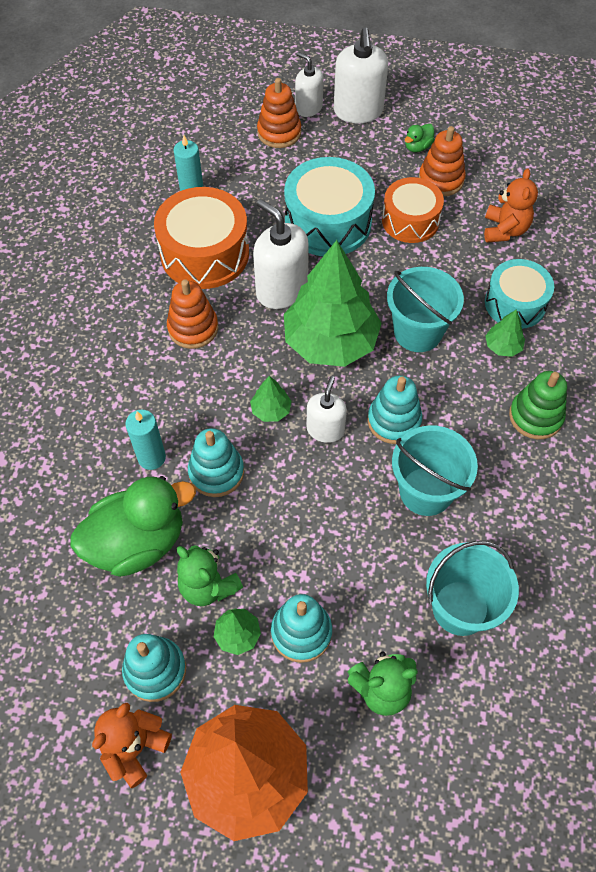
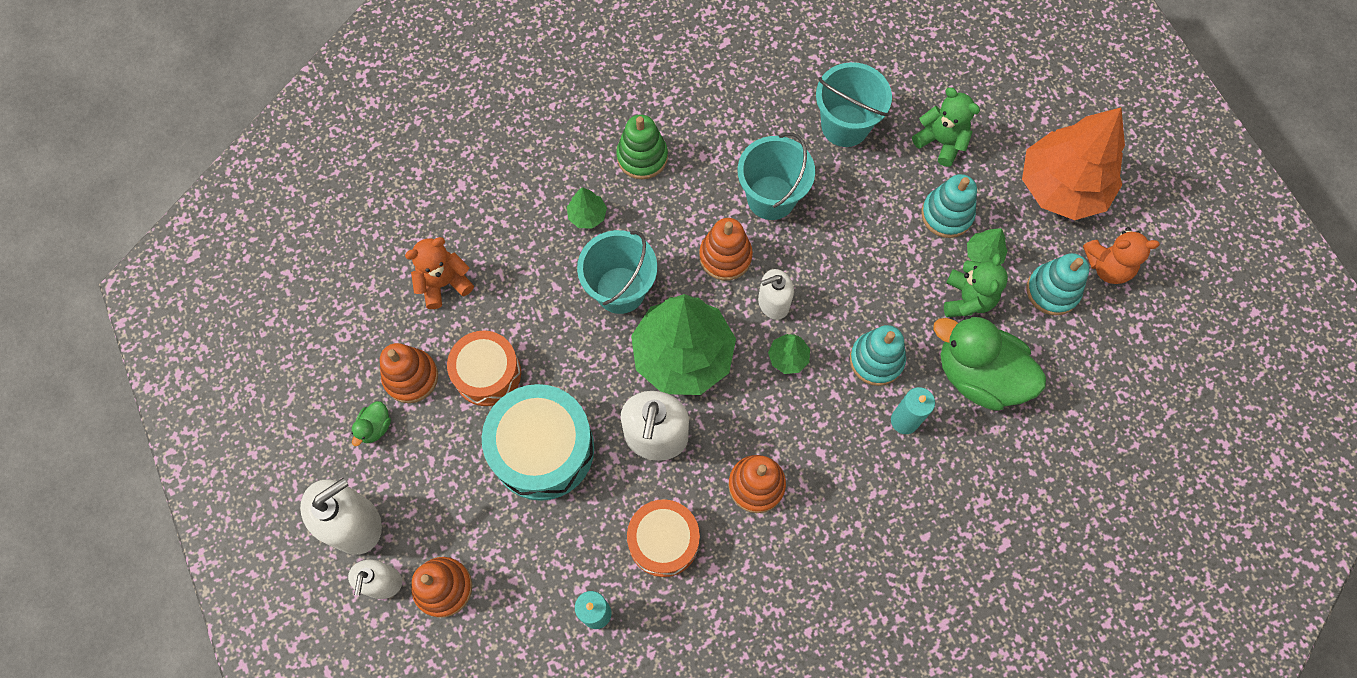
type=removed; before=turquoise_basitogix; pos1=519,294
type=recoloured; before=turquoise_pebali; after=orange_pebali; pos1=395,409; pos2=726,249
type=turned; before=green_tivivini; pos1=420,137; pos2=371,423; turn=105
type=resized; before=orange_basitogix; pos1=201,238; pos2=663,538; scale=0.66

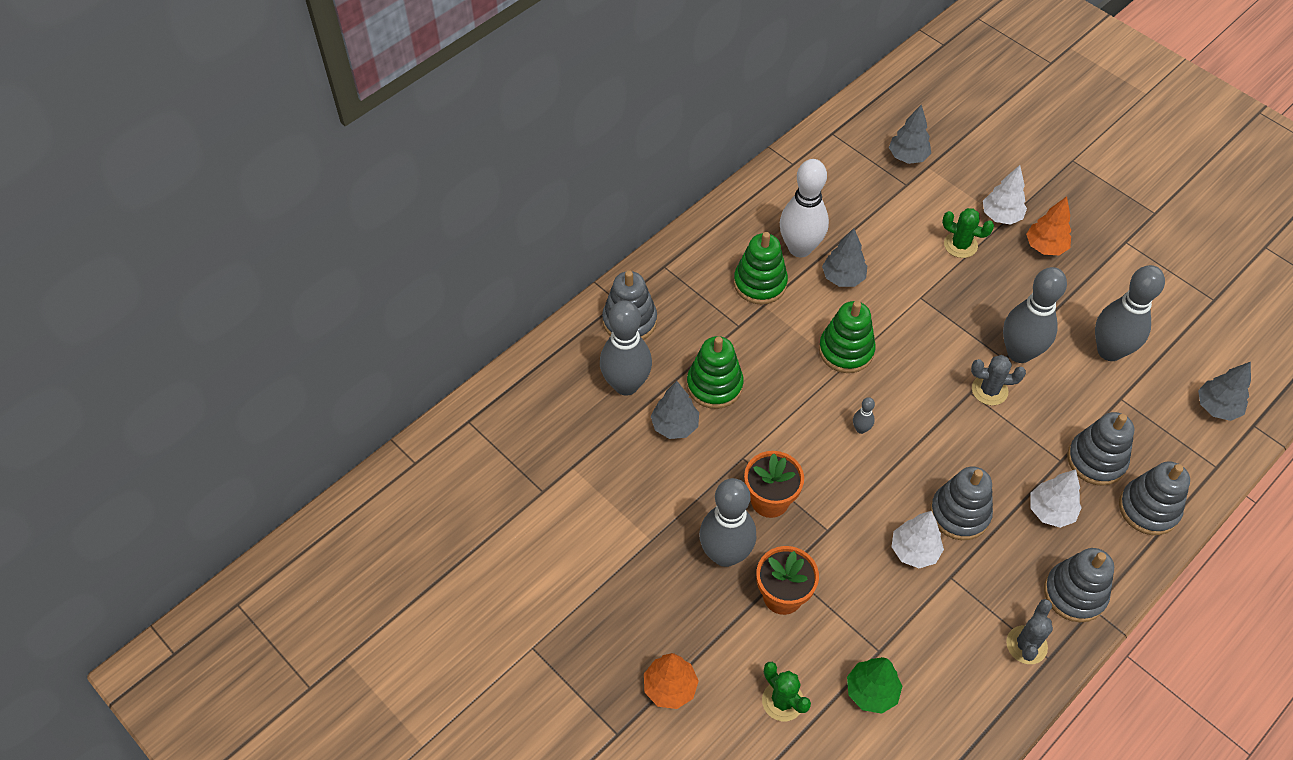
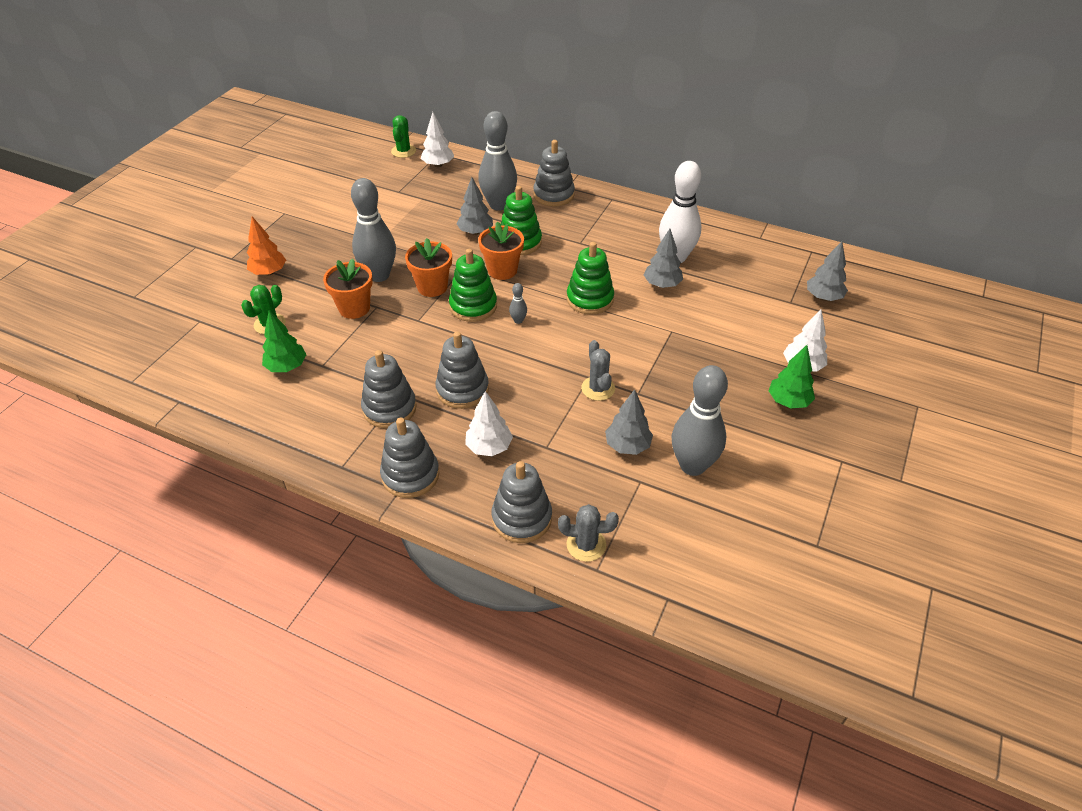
type=removed; before=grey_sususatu; pos1=1035,315
type=added; after=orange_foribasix; pos2=501,251
type=moved; before=green_pebali; pos1=761,268; pos2=473,285
type=moved; before=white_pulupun; pos1=918,539; pos2=437,139
type=moved; before=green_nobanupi; pos1=968,233; pos2=403,136
type=moved; before=grey_nobanupi; pos1=1029,631; pos2=588,533
type=moved; before=grey_pebali; pos1=1100,449; pos2=389,389
type=moved; before=grey_pulupun; pos1=1224,391; pos2=629,422
type=recoloured; before=orange_pulupun; after=green_pulupun; pos1=1048,225; pos2=791,376

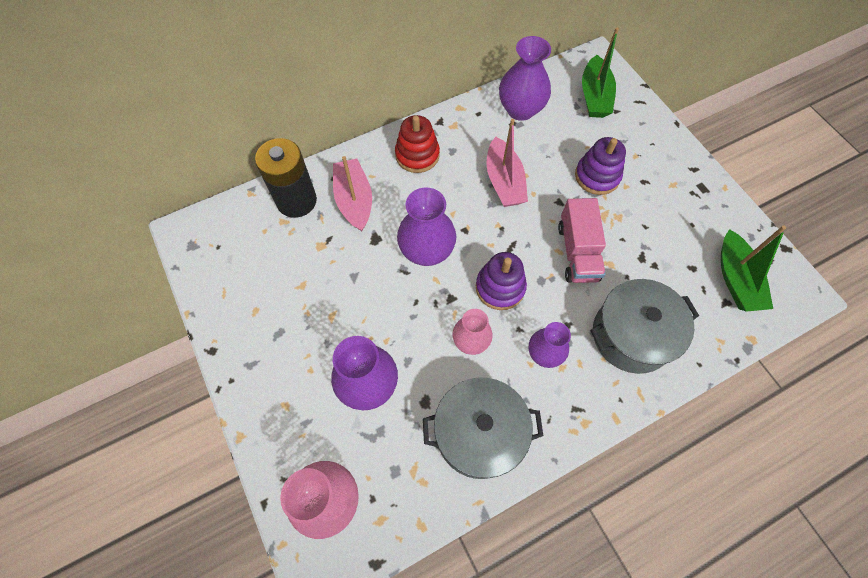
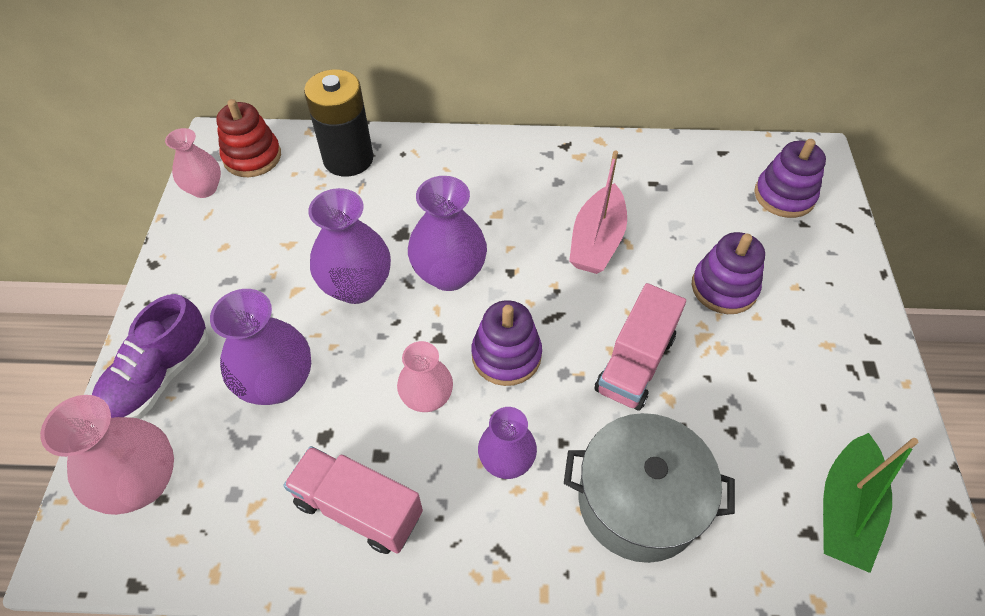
type=removed; before=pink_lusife; pos1=352,193
type=added; after=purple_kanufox; pos2=150,356
type=added; after=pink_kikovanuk; pos2=193,163
type=moved; before=red_pebali; pos1=417,144; pos2=248,138
type=moved; before=purple_kikovanuk; pos1=525,78; pos2=349,246
type=replaced; before=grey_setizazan; after=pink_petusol; pos1=483,428; pos2=353,500
type=replaced; before=green_lusife; after=purple_pebali; pos1=600,73; pos2=790,178

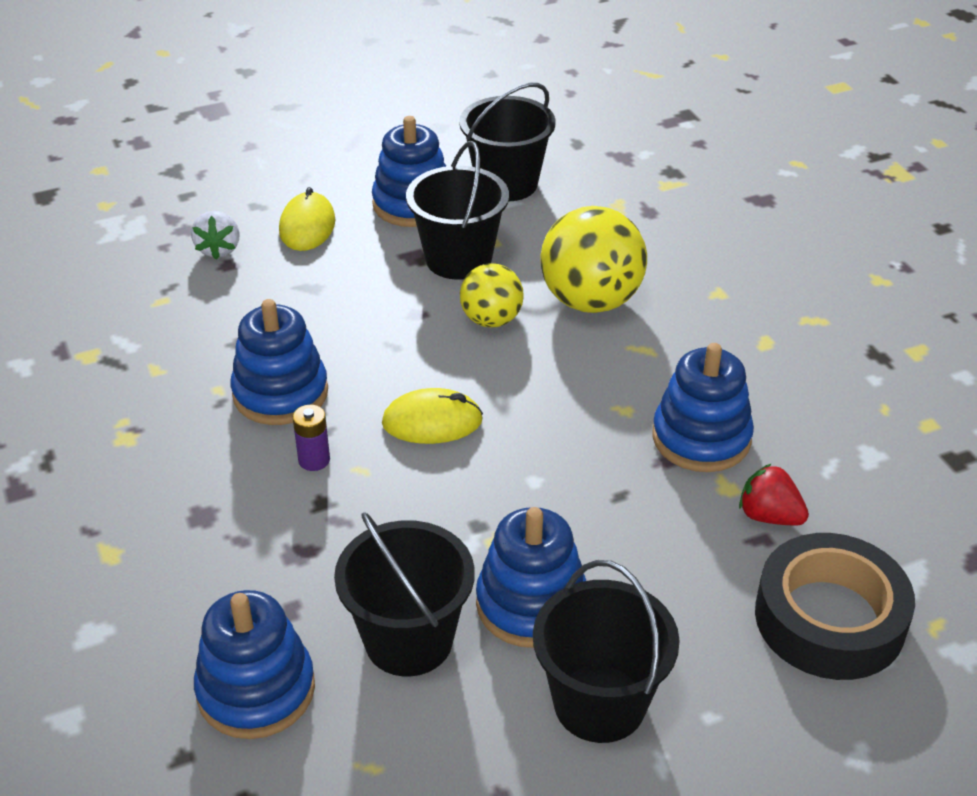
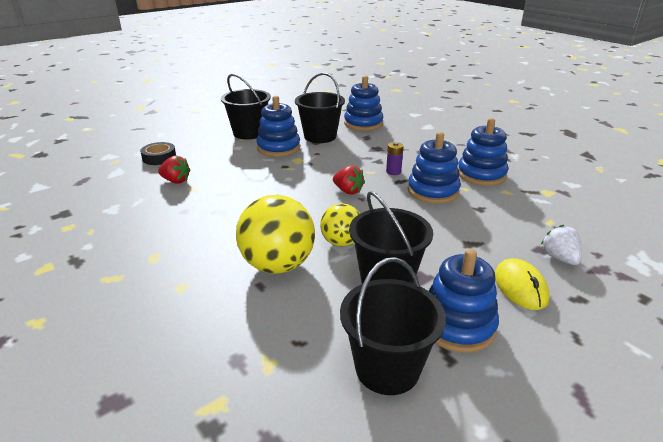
type=moved; before=blue_pebali; pos1=703,407; pos2=483,152
type=replaced; before=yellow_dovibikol; after=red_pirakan; pos1=432,416; pos2=349,180
type=resized; before=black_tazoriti; pos1=835,606; pos2=158,153; scale=0.55

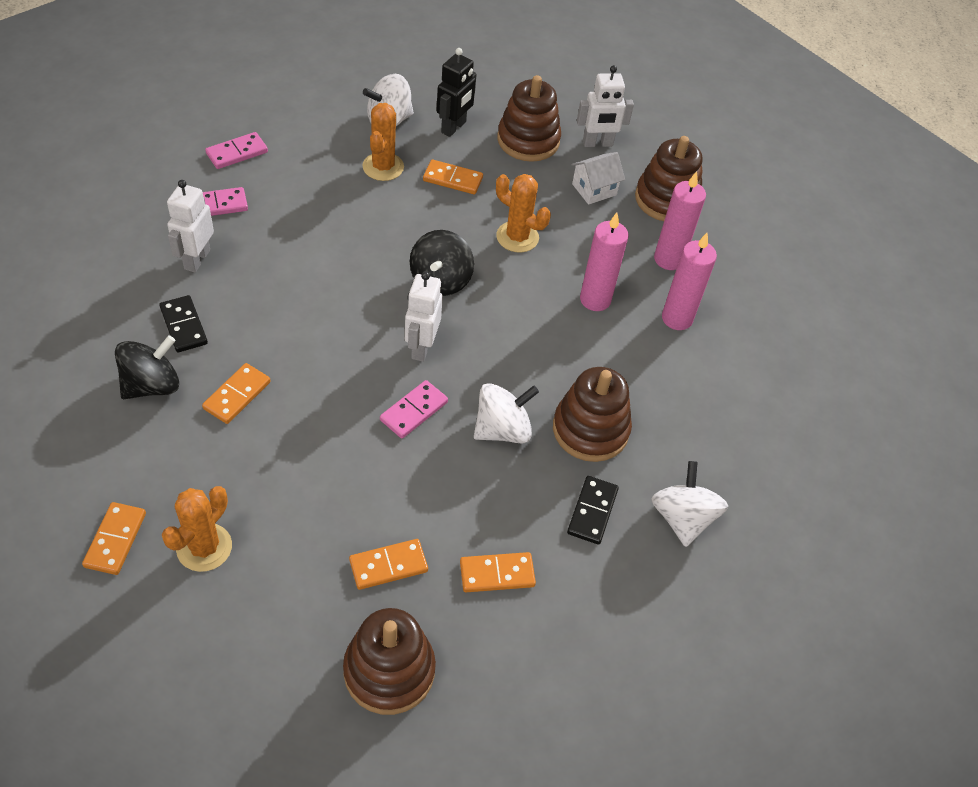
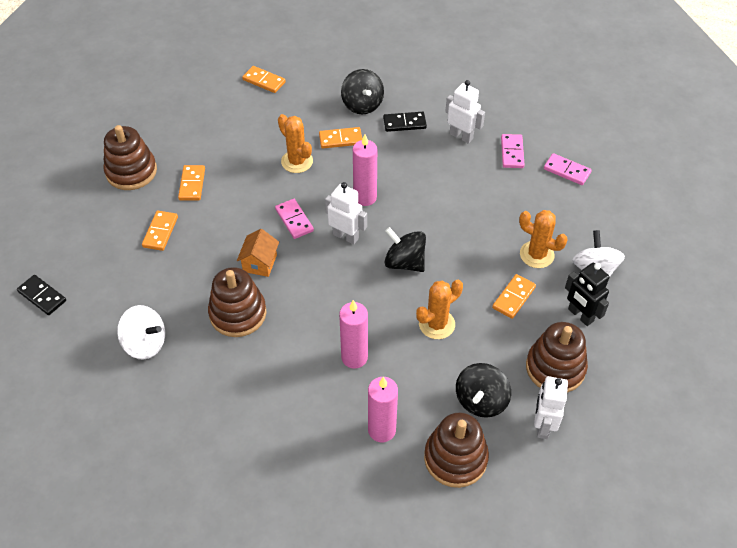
type=moved; before=orange_nobanupi; pos1=197,529; pos2=295,143
type=moved; before=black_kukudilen; pos1=593,510; pos2=41,295
type=moved; before=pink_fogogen; pos1=689,281; pos2=365,170
type=replaced; before=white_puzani; after=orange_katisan; pos1=506,413; pos2=258,253
type=replaced; before=white_katisan; after=black_puzani; pos1=598,178; pos2=483,390
type=turned; before=orange_kukudilen; pos1=236,393; pos2=340,138; turn=-60
type=turned; before=pink_kukudilen; pos1=236,150; pos2=568,169; turn=-45

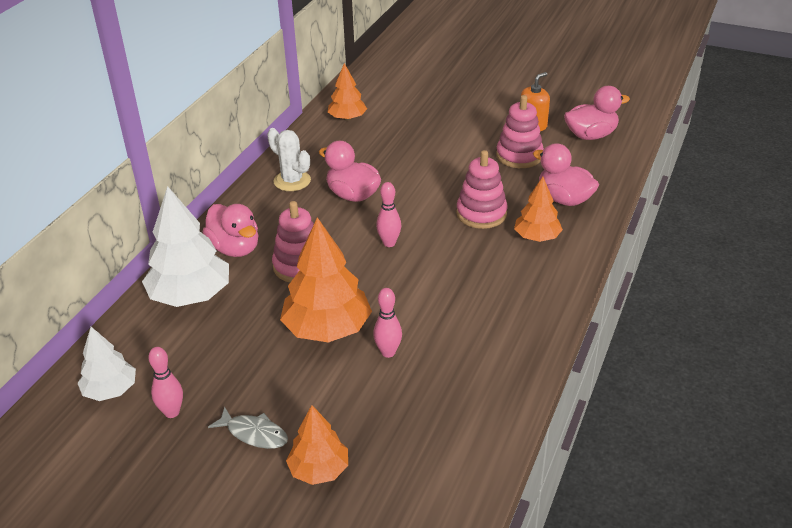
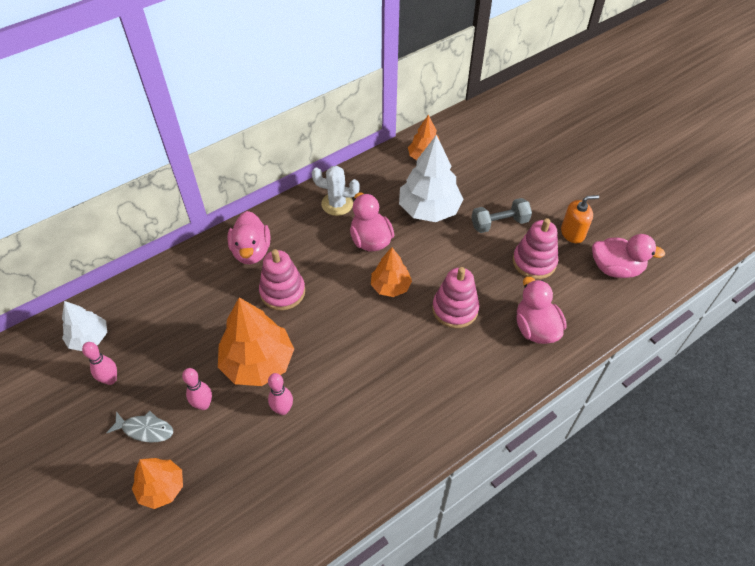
type=added; after=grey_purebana; pos2=501,215
type=moved; before=white_pulupun; pos1=185,246; pos2=431,178
type=moved; before=pink_sususatu; pos1=388,214; pos2=197,389
type=moved; before=orange_pulupun; pos1=538,209; pos2=391,272
type=turned; before=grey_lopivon; pos1=248,427; pos2=139,426; turn=-45
type=turned; before=white_nobanupi; pos1=289,159; pos2=336,191; turn=-60

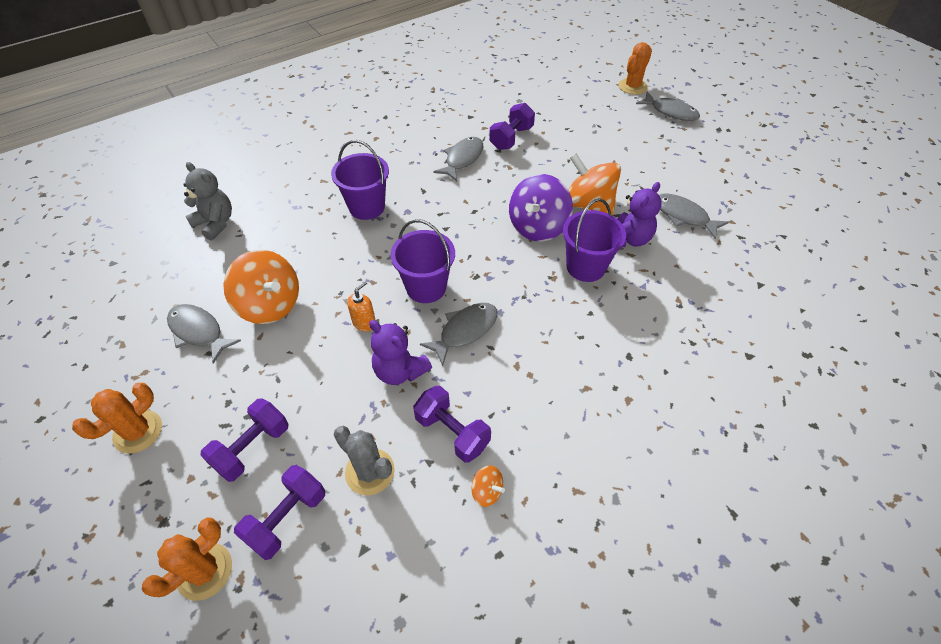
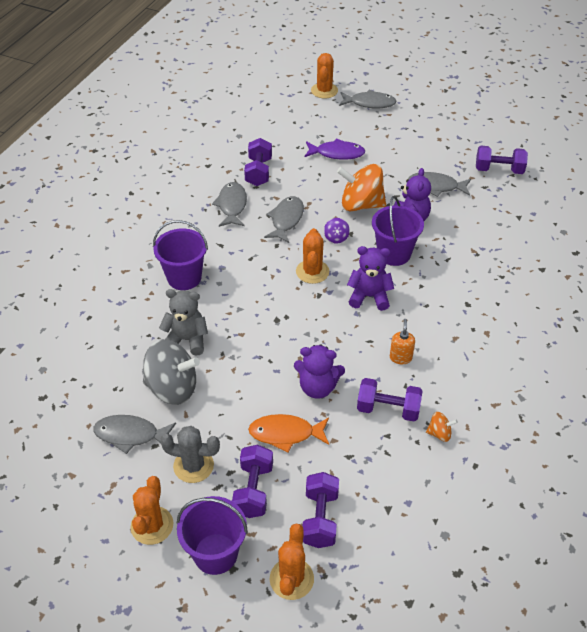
type=added; after=orange_lopivon; pos2=288,433
type=added; after=orange_nobanupi; pos2=312,256
type=added; after=purple_lopivon; pos2=335,149
type=added; after=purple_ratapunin; pos2=370,278
type=added; after=purple_purebana; pos2=502,160
type=moved; before=grey_ratapunin; pos1=208,201; pos2=183,322
type=moved; before=grey_nobanupi; pos1=364,460; pos2=190,454
type=moved; before=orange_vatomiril; pos1=361,306; pos2=402,341
type=moved; before=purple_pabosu; pos1=422,261; pos2=212,535
type=moved; before=grey_lopivon; pos1=459,334; pos2=284,219
type=recoloured; before=orange_puzani; after=grey_puzani; pos1=261,287; pos2=171,372
type=resized; before=purple_puzani; pos1=541,208; pos2=337,231; scale=0.45

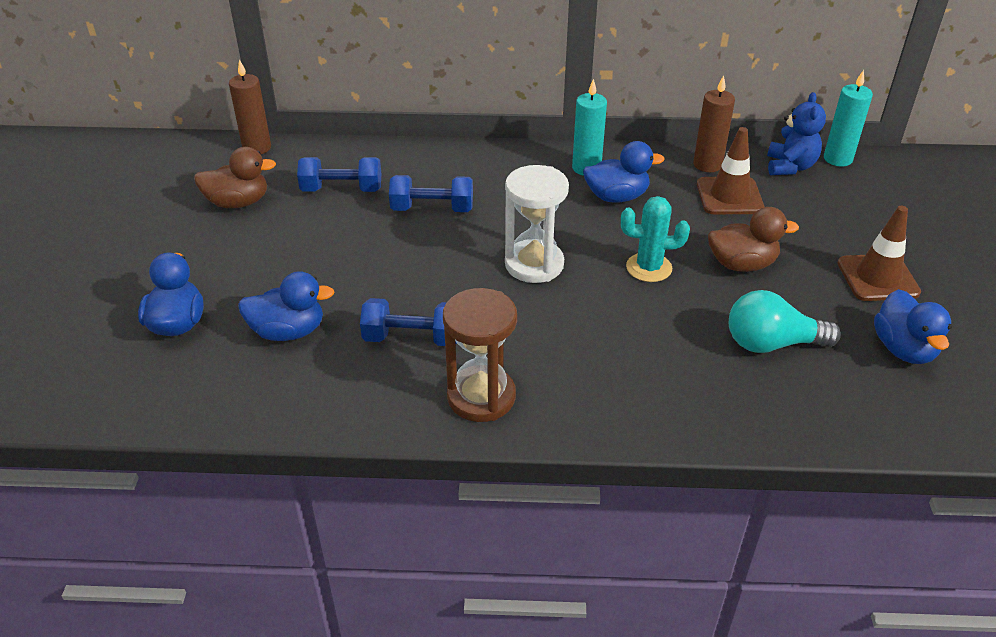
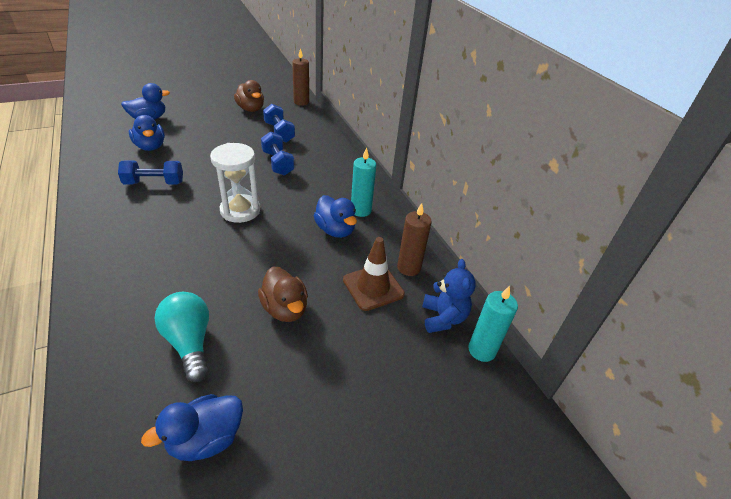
type=removed; before=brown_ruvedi; pos1=480,355
type=removed; before=turquoise_nobanupi; pos1=655,239
type=removed; before=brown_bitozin; pos1=879,253
type=turned; before=blue_purebana; pos1=408,322; pos2=150,172; turn=-75
type=turned; before=blue_ratapunin; pos1=796,133; pos2=449,296; turn=-75

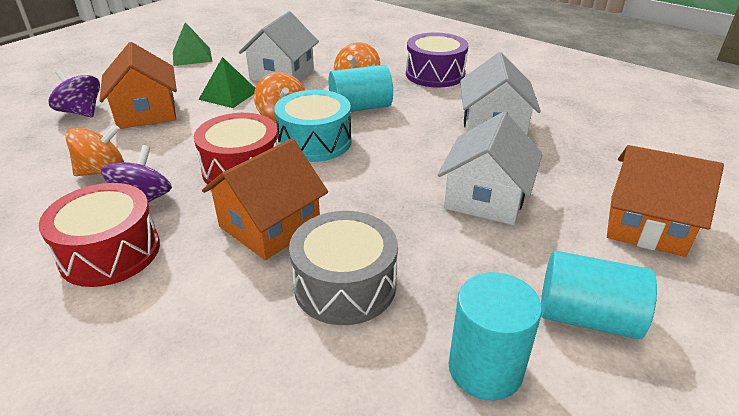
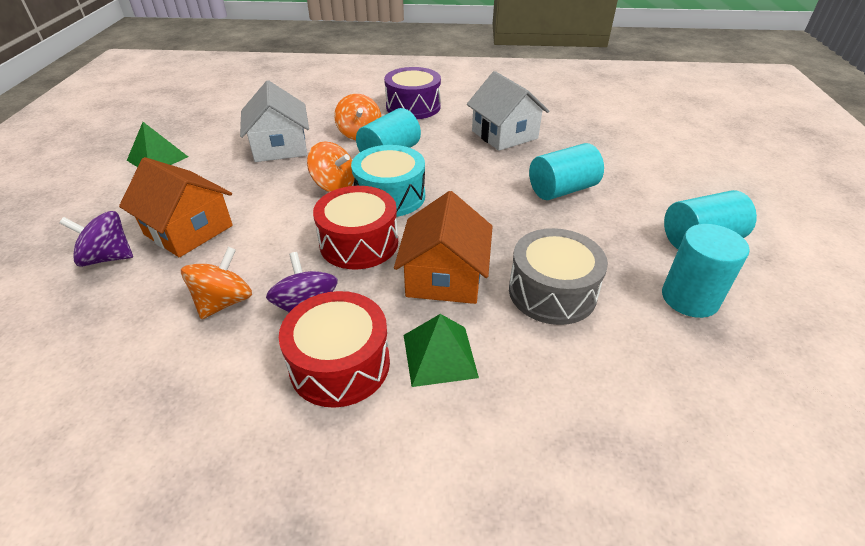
type=removed; before=orange_katisan; pos1=665,201
type=moved; before=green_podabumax; pos1=226,82; pos2=441,350
type=replaced; before=white_katisan; after=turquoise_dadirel; pos1=490,168; pos2=566,171

